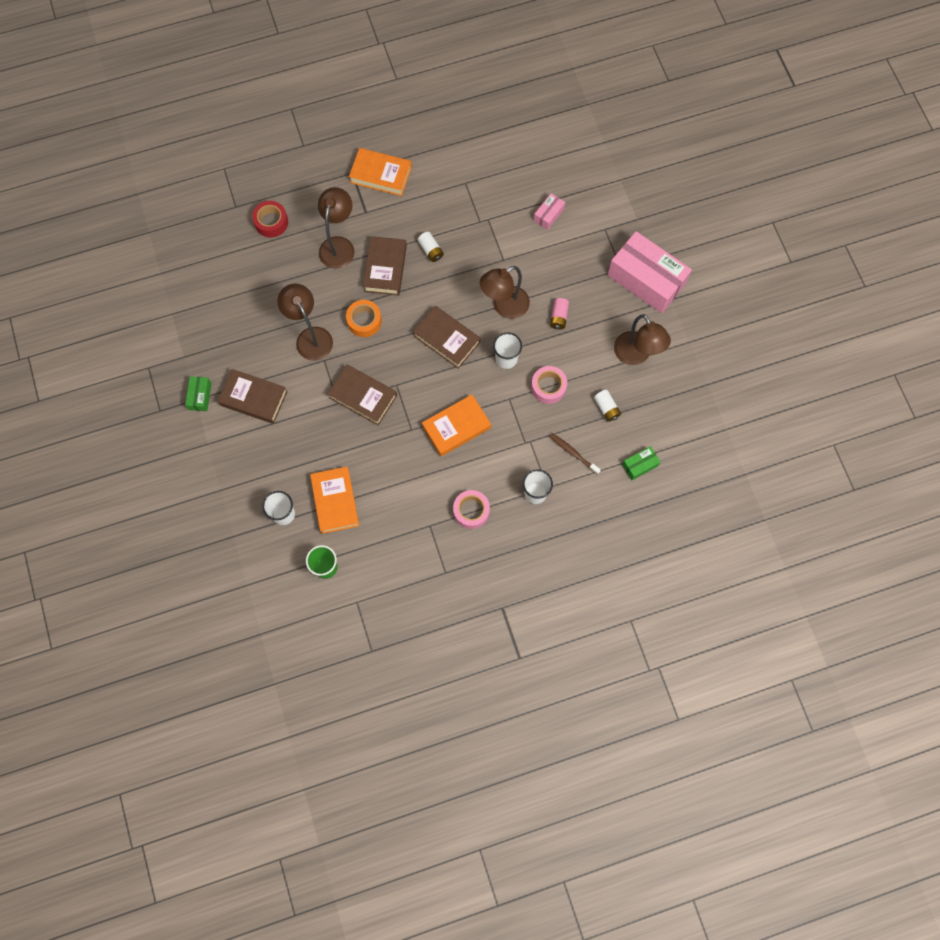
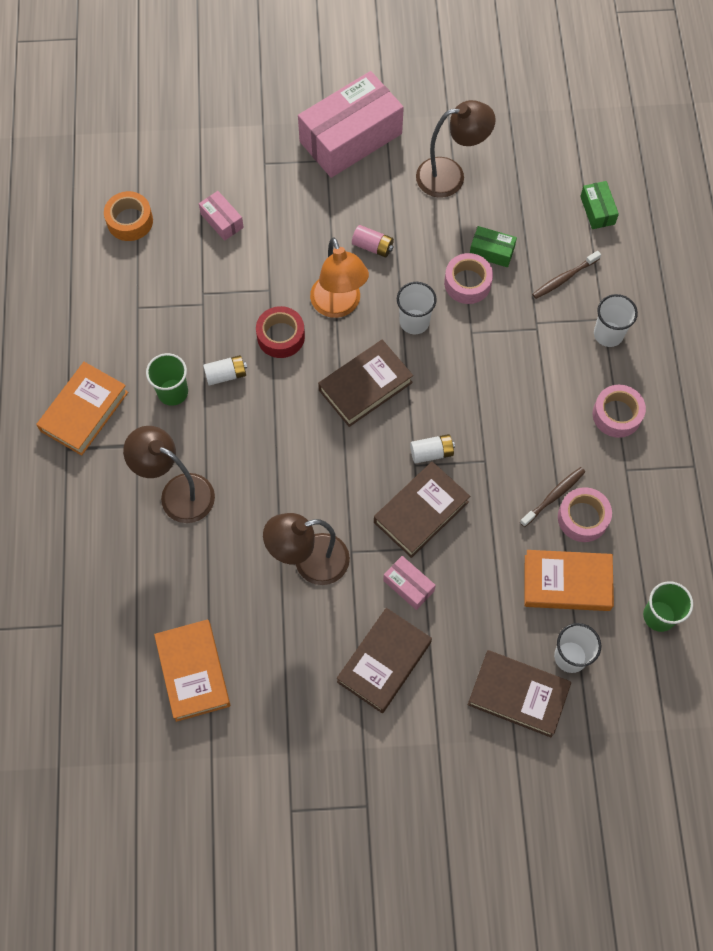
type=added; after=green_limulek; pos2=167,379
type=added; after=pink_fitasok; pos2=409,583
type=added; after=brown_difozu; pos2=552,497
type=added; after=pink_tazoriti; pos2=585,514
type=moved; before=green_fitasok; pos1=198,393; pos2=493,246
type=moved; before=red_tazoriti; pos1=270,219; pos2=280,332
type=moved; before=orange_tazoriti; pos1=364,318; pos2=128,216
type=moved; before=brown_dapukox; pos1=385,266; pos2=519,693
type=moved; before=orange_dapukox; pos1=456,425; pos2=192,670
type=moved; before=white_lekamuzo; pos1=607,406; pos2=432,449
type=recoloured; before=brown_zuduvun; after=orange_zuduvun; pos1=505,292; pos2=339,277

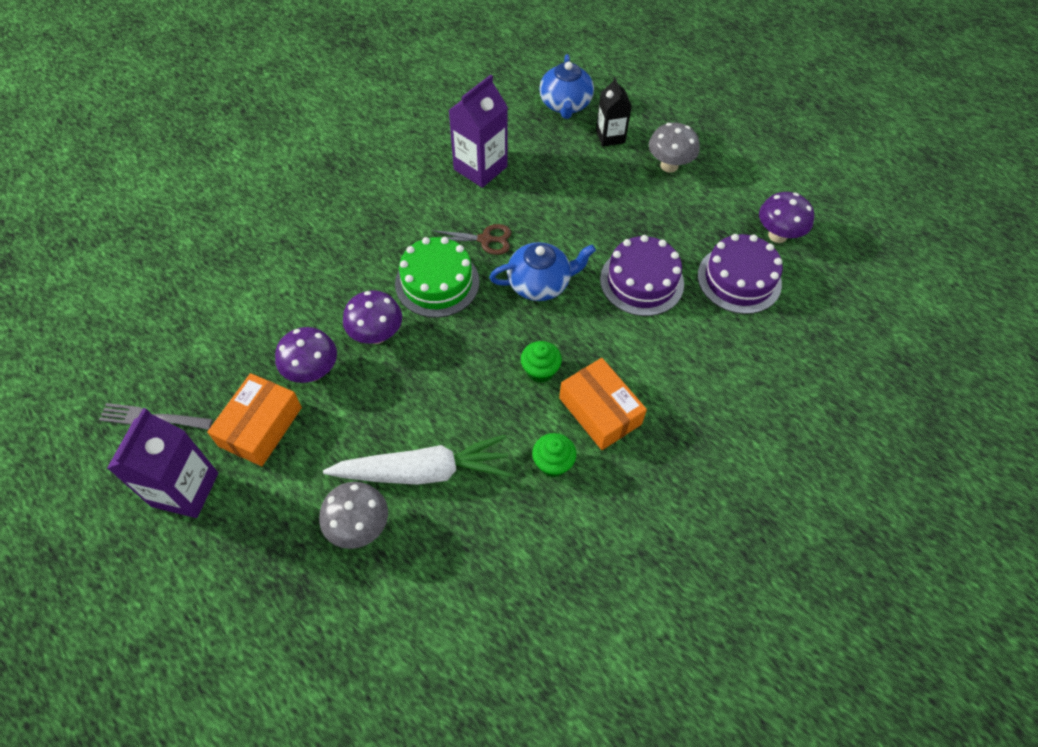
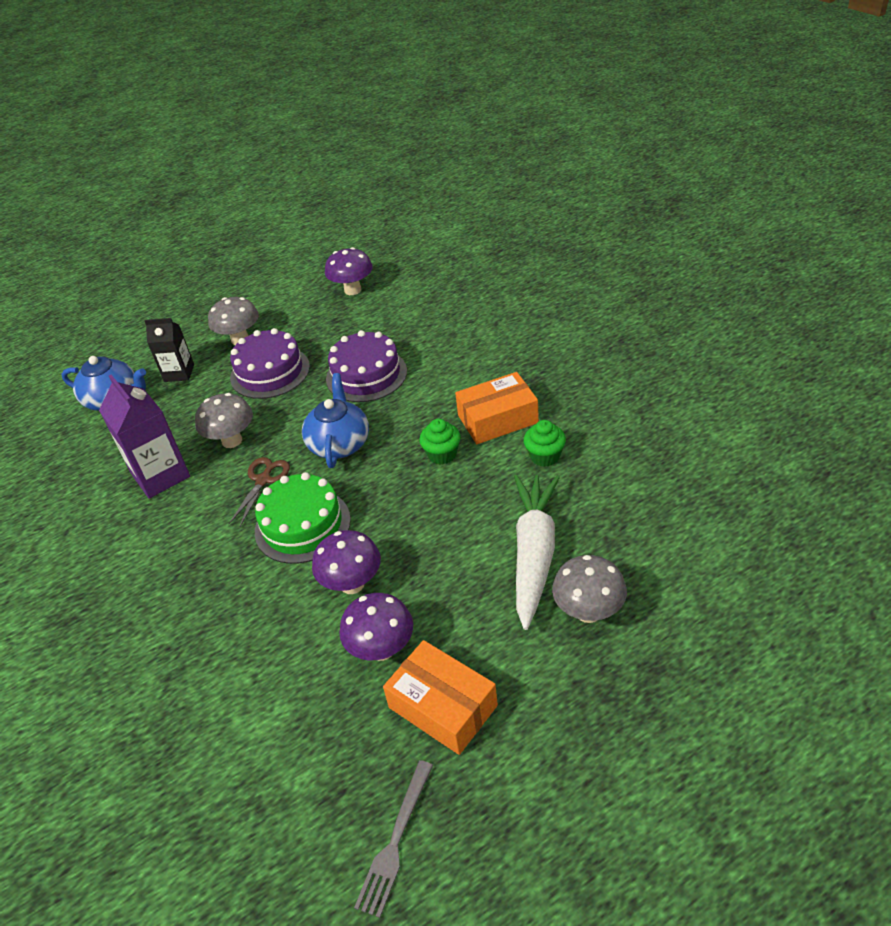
type=removed; before=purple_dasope; pos1=162,463
type=added; after=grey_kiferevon; pos2=224,420
type=moved; before=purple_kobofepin; pos1=740,274; pos2=270,363

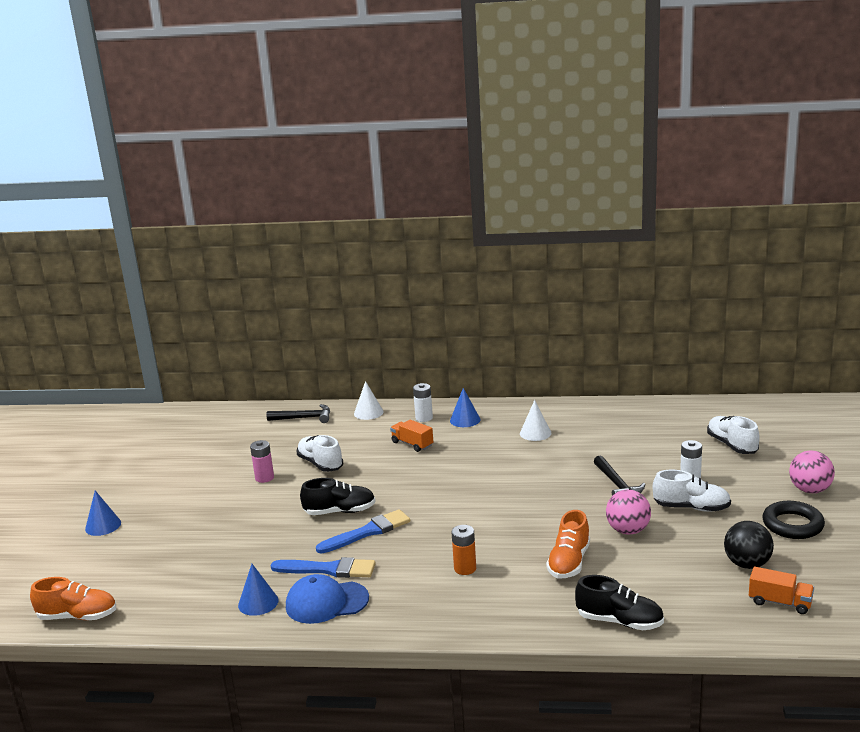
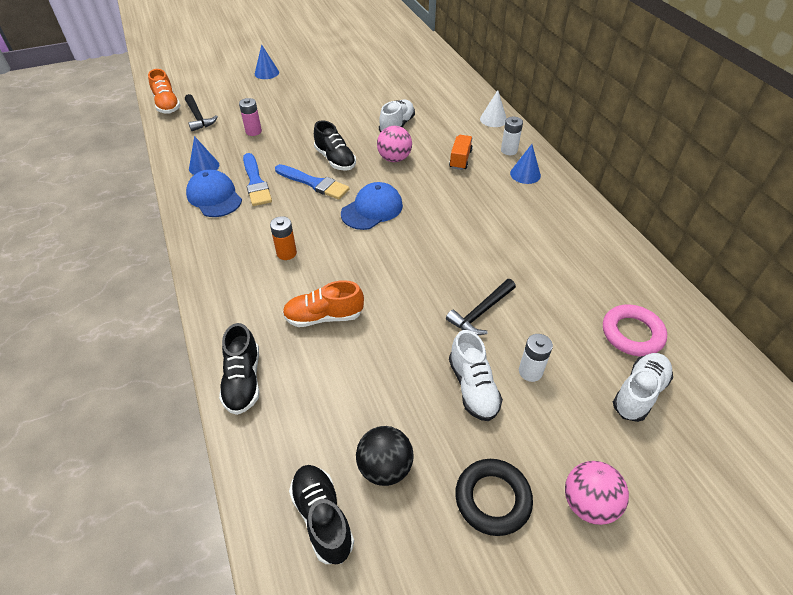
type=removed; before=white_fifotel; pos1=536,420
type=added; after=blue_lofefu; pos2=372,206
type=added; after=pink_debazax; pos2=635,330
type=moved; before=pink_lekamuzo; pos1=262,461; pos2=250,117
type=moved; before=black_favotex; pos1=298,413; pos2=201,112
type=moved; before=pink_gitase; pos1=628,512; pos2=394,144
type=replaced; before=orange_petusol; after=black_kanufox; pos1=781,590; pos2=321,514

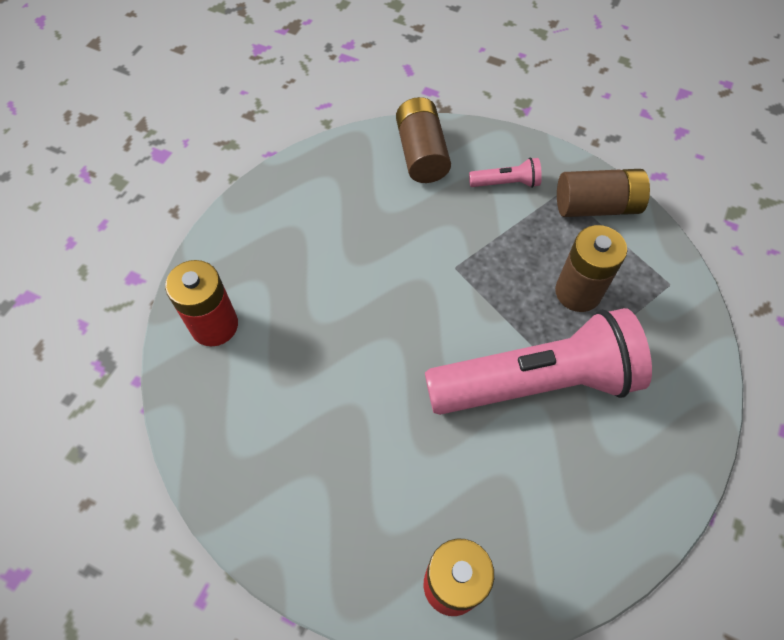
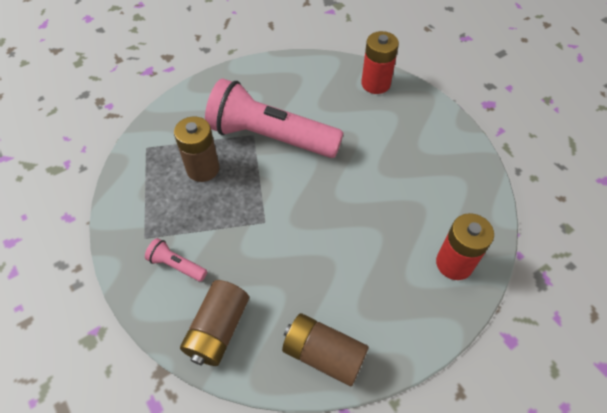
type=moved; before=brown_lekamuzo; pos1=603,193; pos2=325,349

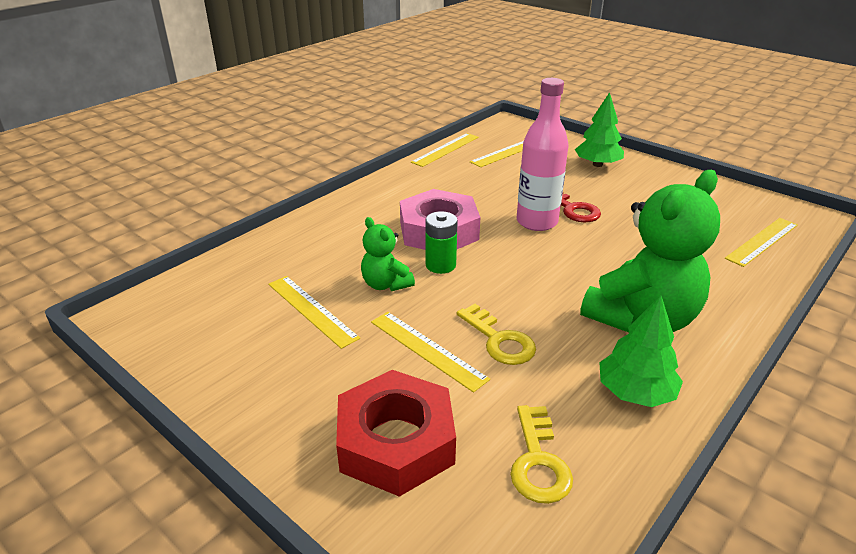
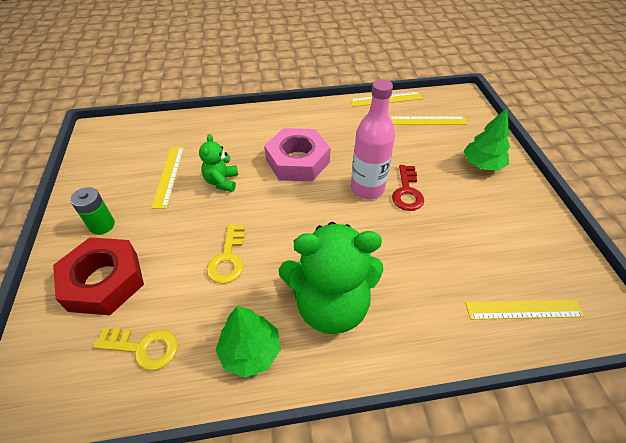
type=removed; before=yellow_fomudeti; pos1=430,352
type=moved; before=green_lekamuzo; pos1=441,242; pos2=92,211
type=turned; before=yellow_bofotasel; pos1=541,454; pos2=135,349; turn=-120

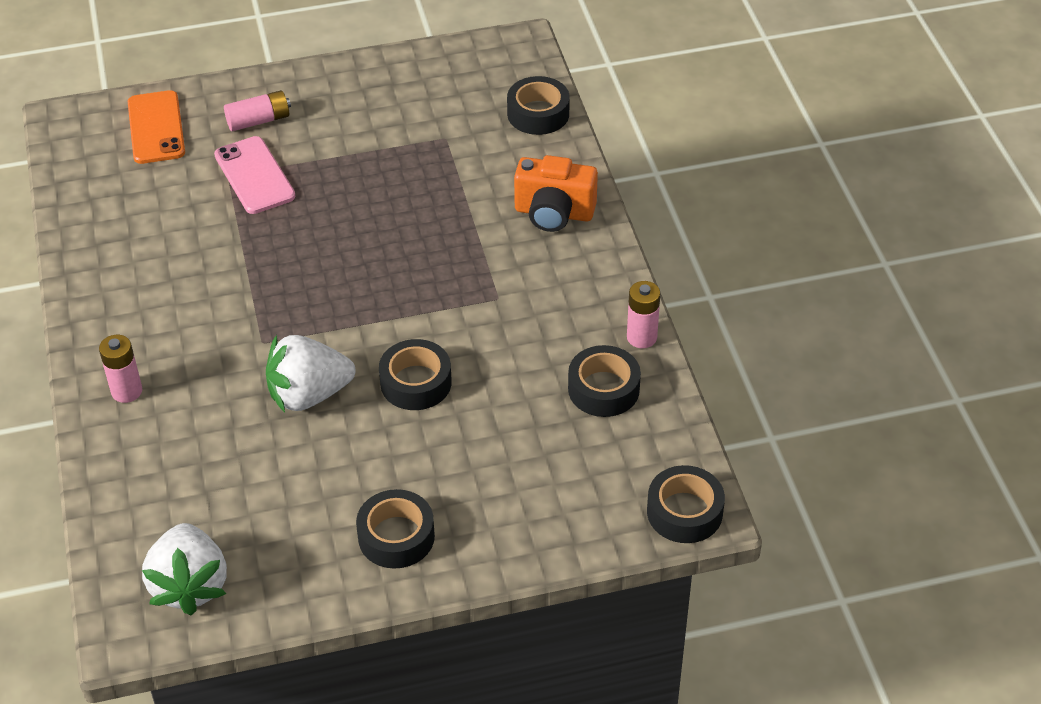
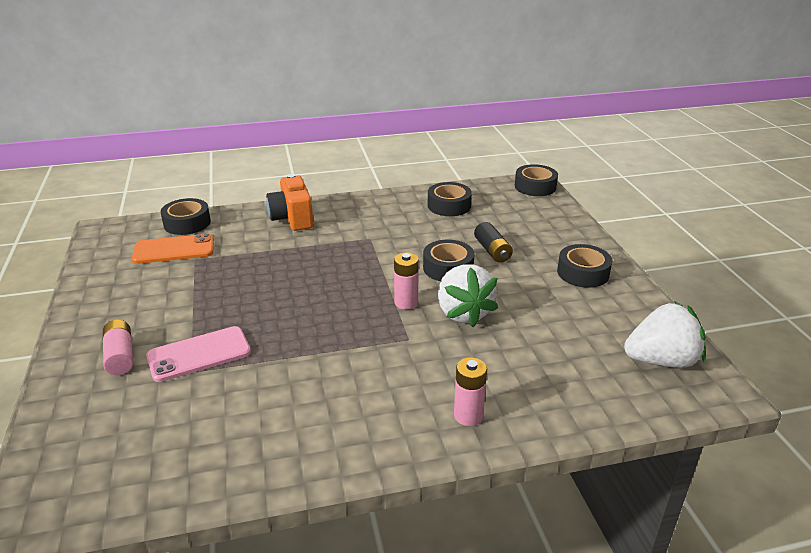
type=added; after=black_lekamuzo; pos2=493,242
type=moved; before=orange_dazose; pos1=156,127; pos2=173,248
type=moved; before=pink_lekamuzo; pos1=643,314; pos2=406,281
type=turned; before=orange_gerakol; pos1=556,193; pos2=289,202; turn=150

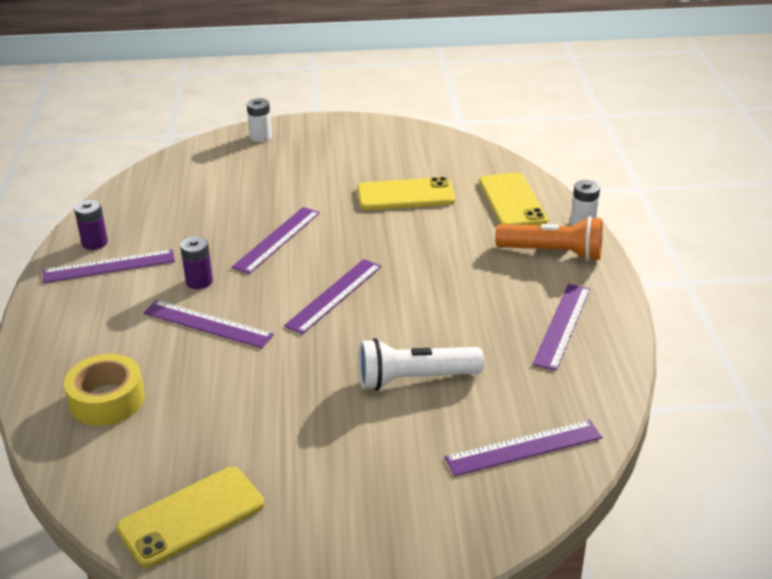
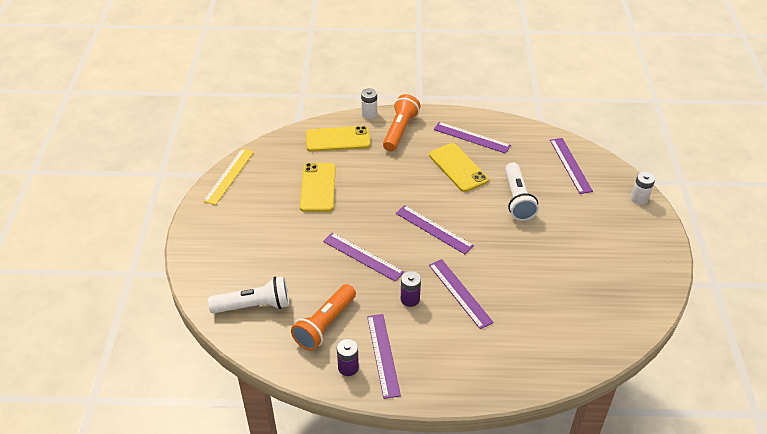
type=removed; before=yellow_tazoriti; pos1=104,390
type=added; after=yellow_fomudeti; pos2=228,177
type=added; after=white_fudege; pos2=248,294
type=added; after=orange_fudege; pos2=323,317
type=moved; before=yellow_dazose; pos1=190,517; pos2=459,167
type=moved; before=white_lekamuzo; pos1=259,120; pos2=643,188
type=turned; before=purple_fomudeti; pos1=208,324; pos2=461,294; turn=-60

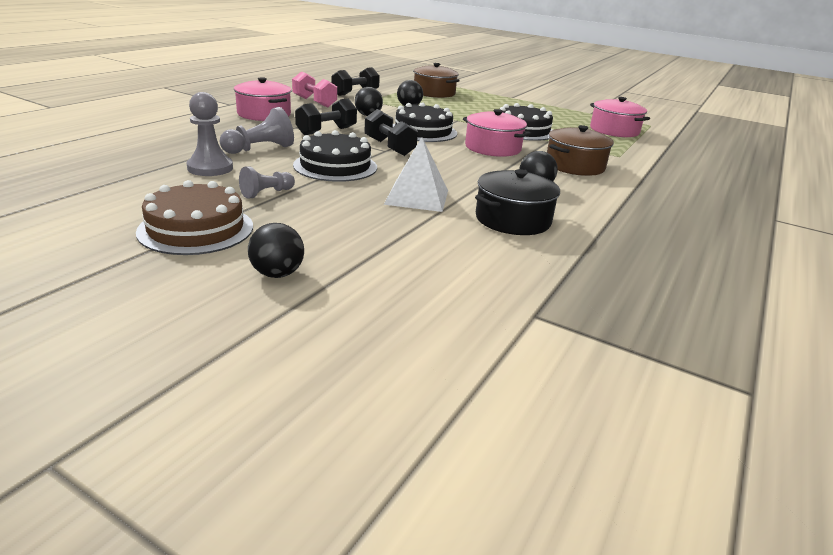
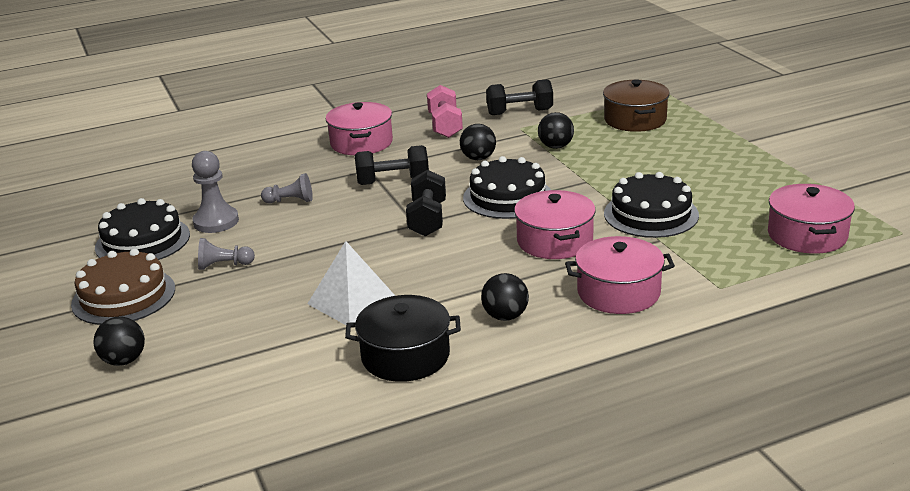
type=moved; before=black_kobofepin; pos1=335,156; pos2=142,229
type=recoloured; before=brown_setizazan; after=pink_setizazan; pos1=580,150; pos2=620,275
type=resized; before=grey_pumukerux; pos1=257,130; pos2=287,188; scale=0.65

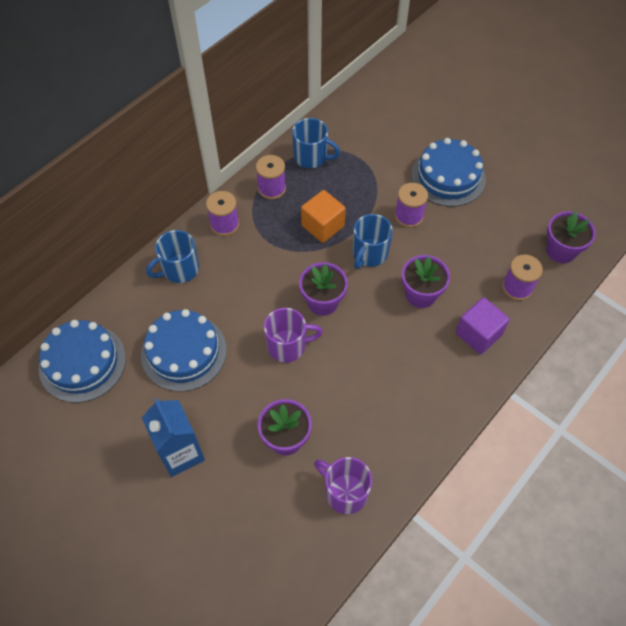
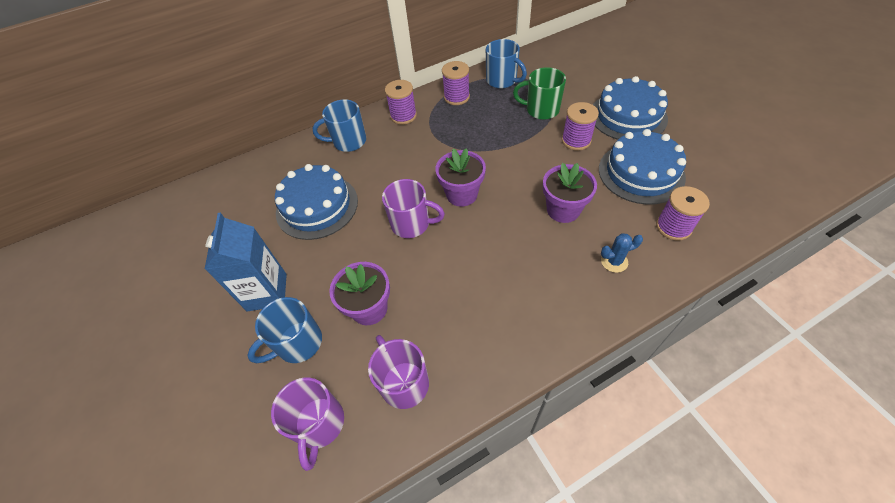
type=removed; before=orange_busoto; pos1=323,216
type=removed; before=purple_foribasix; pos1=571,237
type=added; after=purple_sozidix; pos2=307,424
type=added; after=green_sozidix; pos2=539,93
type=moved; before=blue_kobofepin; pos1=82,361; pos2=642,167
type=moved; before=blue_sozidix; pos1=373,241; pos2=284,330
type=replaced; before=purple_busoto; after=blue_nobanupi; pos1=483,325; pos2=622,253

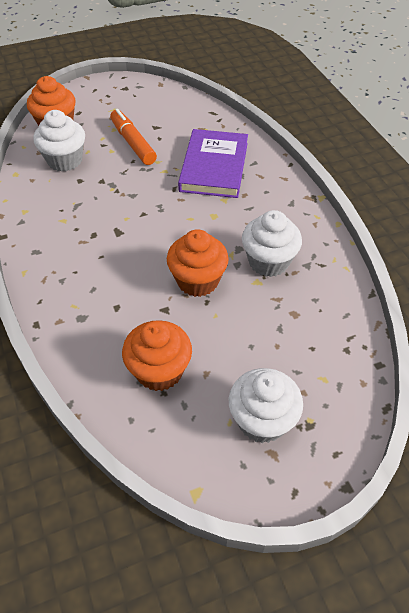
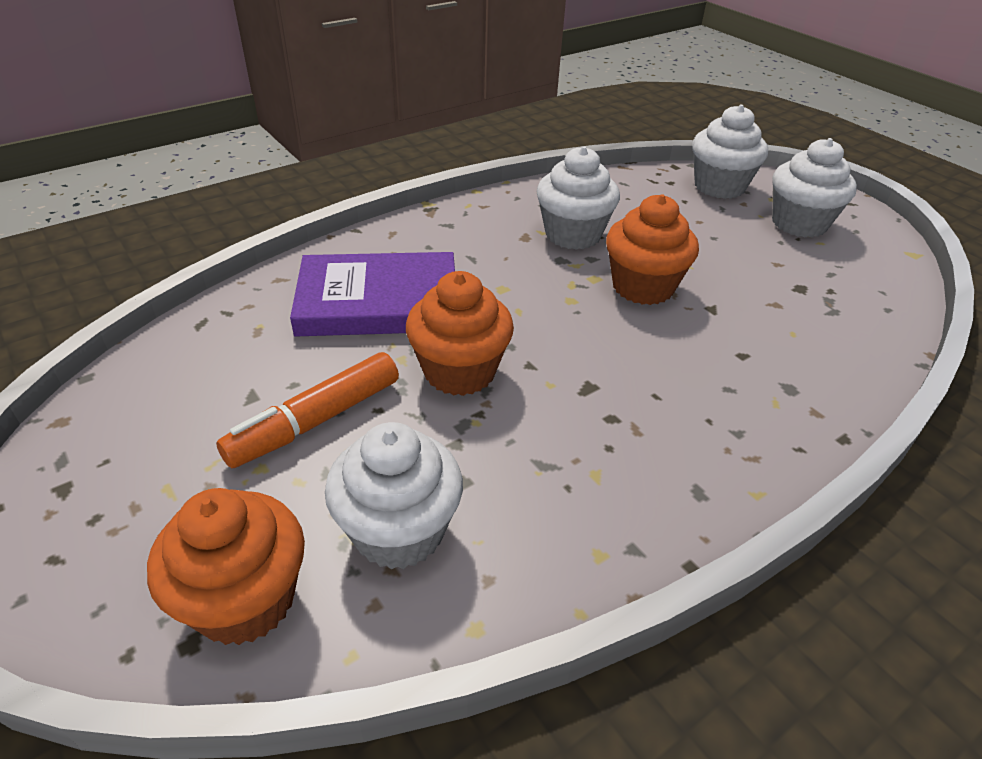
type=added; after=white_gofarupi; pos2=730,152
type=moved; before=orange_gofarupi; pos1=157,355; pos2=460,333

